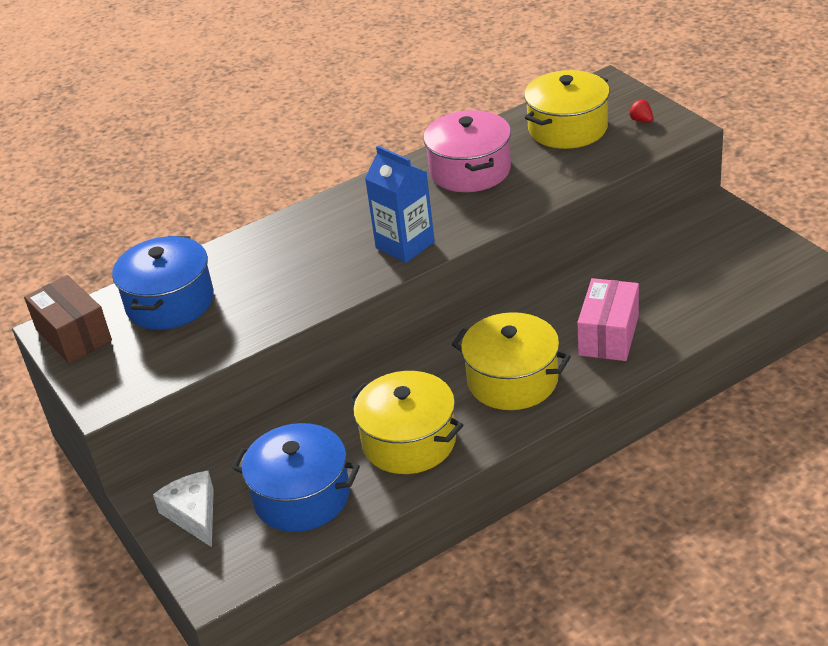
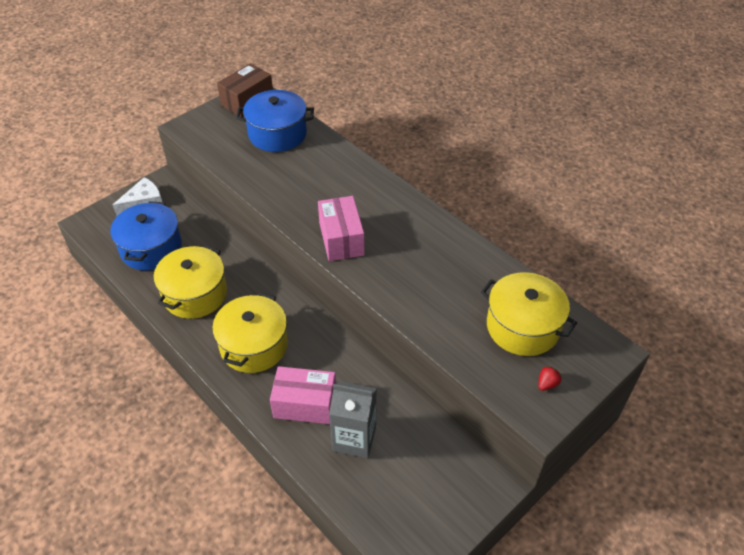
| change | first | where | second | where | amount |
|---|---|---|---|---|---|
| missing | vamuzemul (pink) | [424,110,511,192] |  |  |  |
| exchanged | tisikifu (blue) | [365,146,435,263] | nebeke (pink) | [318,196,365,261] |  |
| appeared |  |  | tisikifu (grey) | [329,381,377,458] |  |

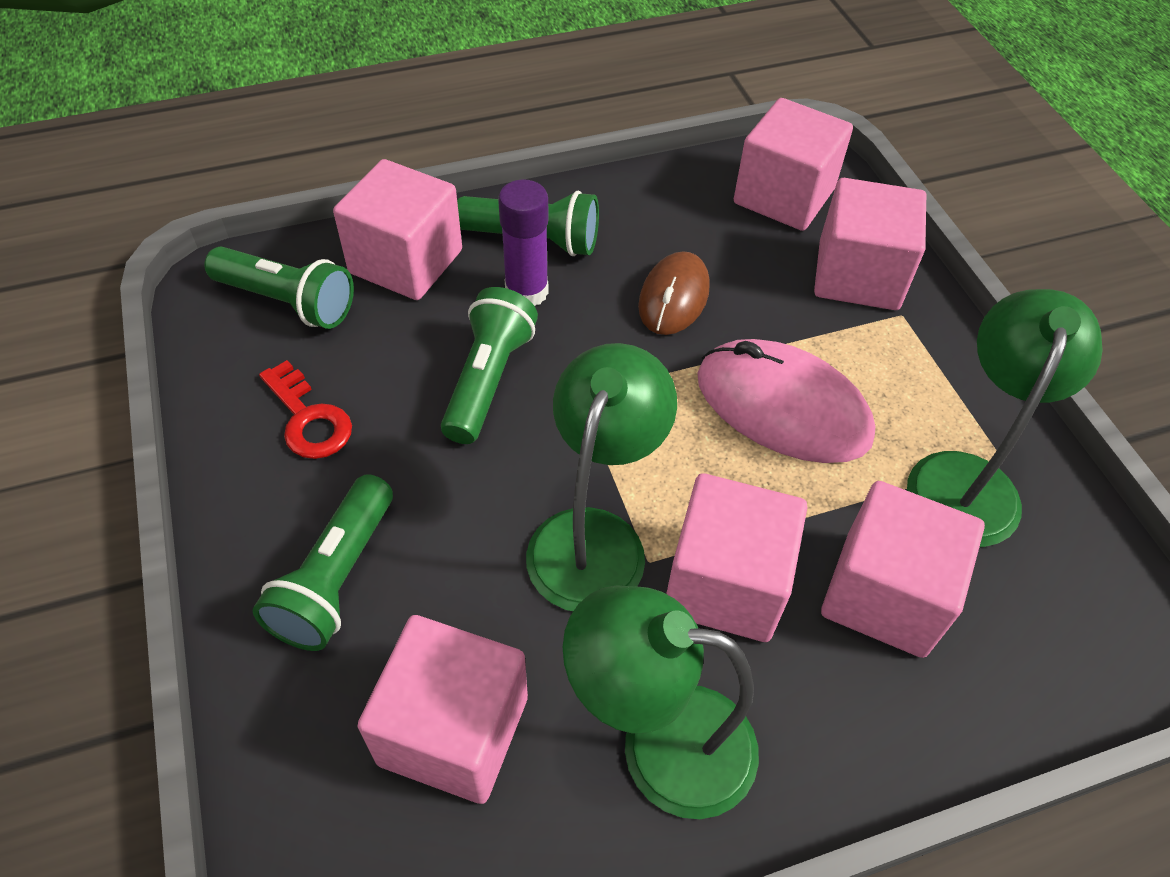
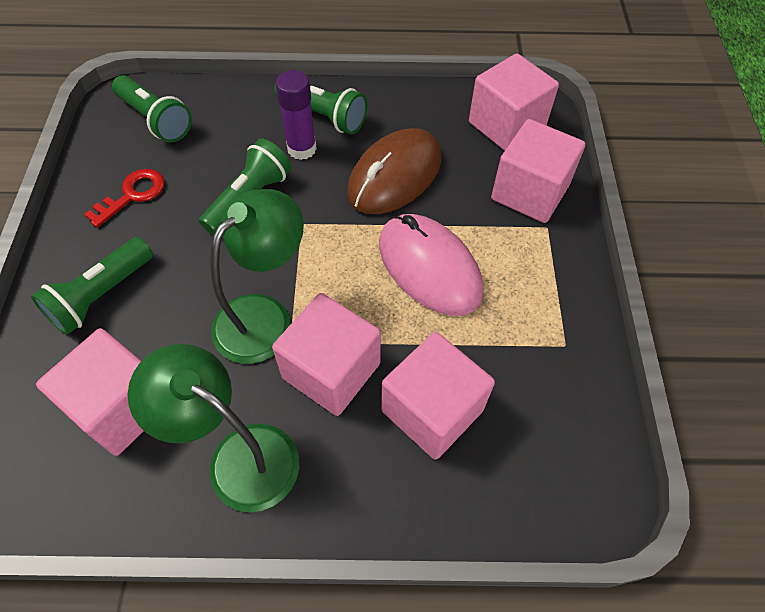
| change | first | where | second | where | amount |
|---|---|---|---|---|---|
| missing | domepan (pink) | [333,159,462,300] |  |  |  |
| size | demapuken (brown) | [638,251,710,335] |  | [347,128,441,214] | x1.58 |
| missing | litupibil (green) | [907,289,1103,547] |  |  |  |
| spun | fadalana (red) | [259,360,352,459] |  | [84,169,165,228] | 120 degrees counterclockwise |

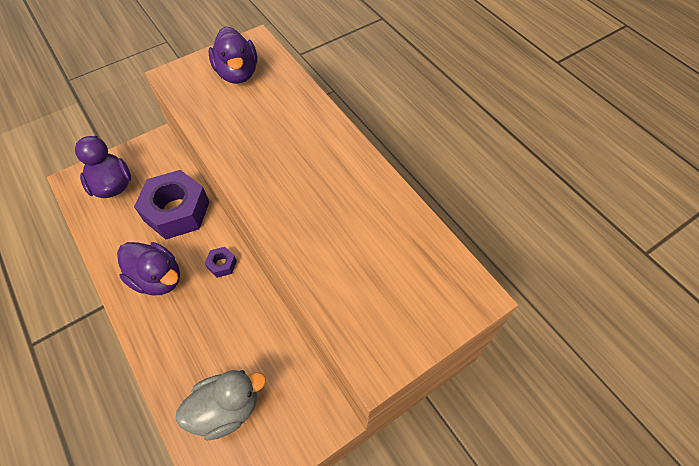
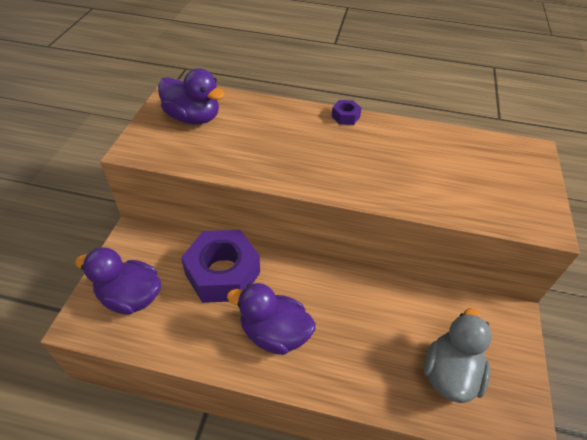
| change | first | where | second | where | amount |
|---|---|---|---|---|---|
| spun | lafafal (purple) | [117,242,180,296] |  | [227,283,316,355] | 150 degrees counterclockwise |
| relocated | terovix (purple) | [205,247,237,278] |  | [331,100,362,125] |  |

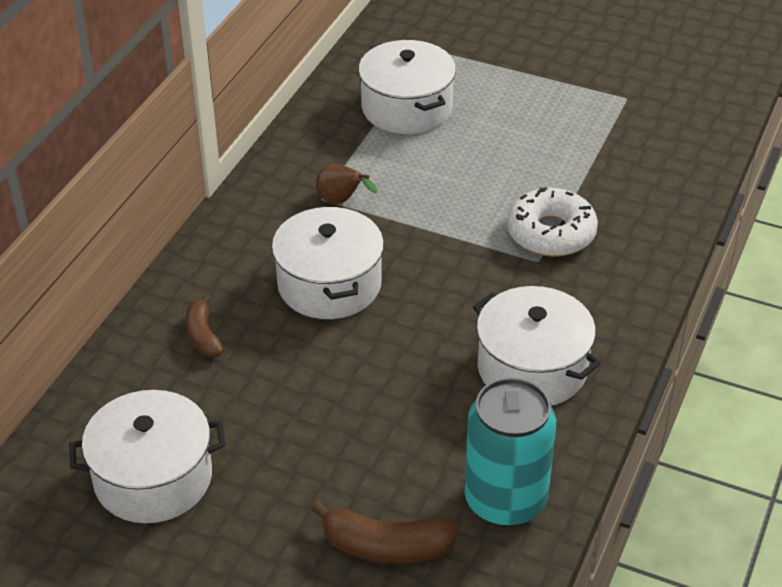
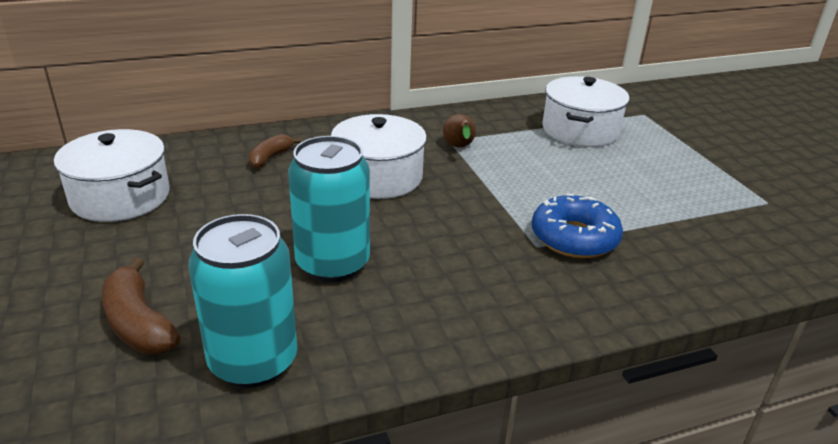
| change | first | where | second | where | amount |
|---|---|---|---|---|---|
| colour | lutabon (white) | [507,187,598,257] | lutabon (blue) | [532,193,623,258] |  |
| missing | vamuzemul (white) | [473,286,601,406] |  |  |  |
| appeared |  |  | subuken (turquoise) | [288,136,370,282] |  |

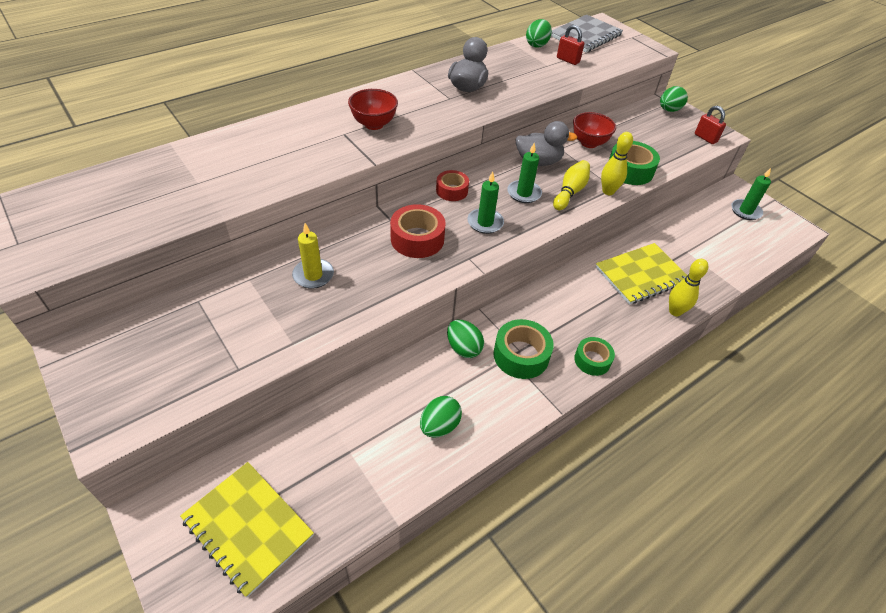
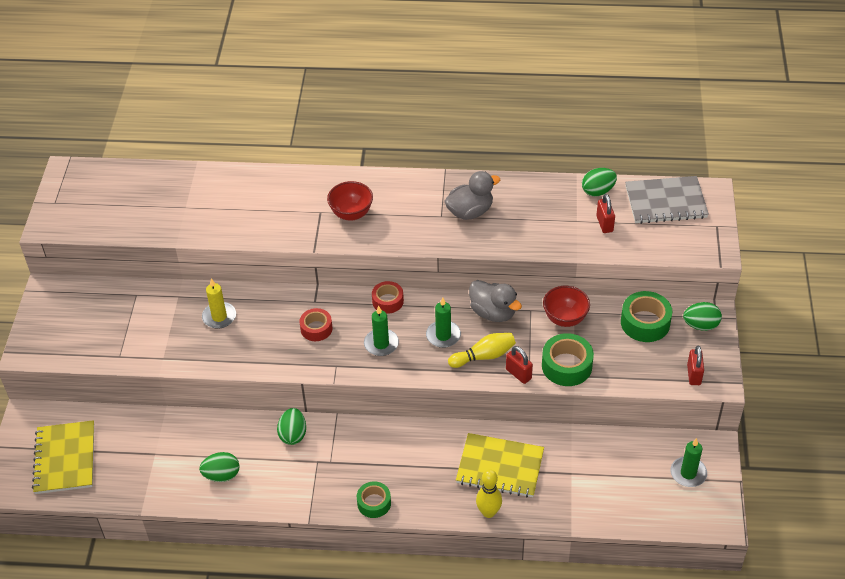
| change | first | where | second | where | amount |
|---|---|---|---|---|---|
| exchanged | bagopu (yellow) | [601,132,633,195] | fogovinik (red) | [506,346,533,384] |  |
| size | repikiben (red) | [390,204,446,258] |  | [300,308,332,341] | x0.65 |
| relocated | repikiben (green) | [494,319,554,379] |  | [621,291,672,342] |  |

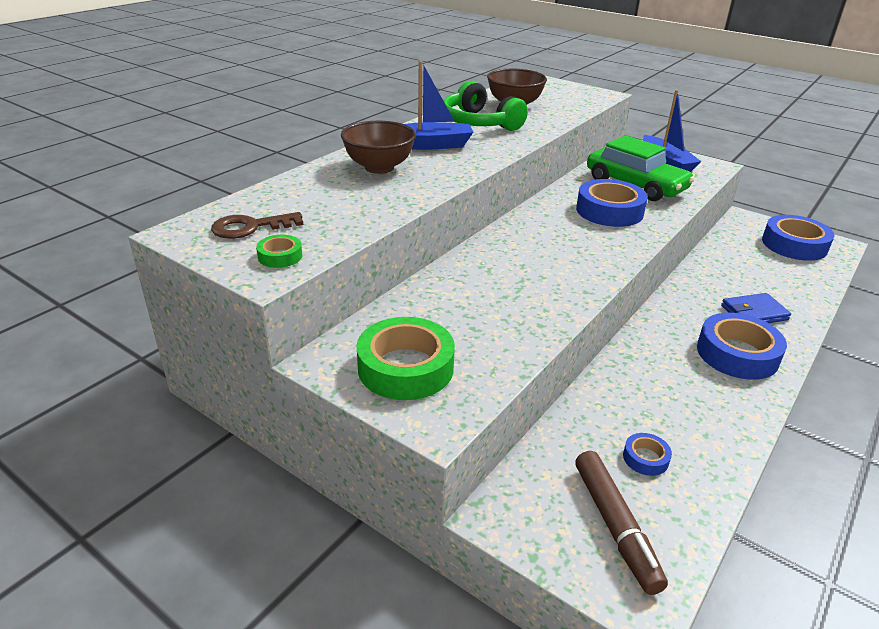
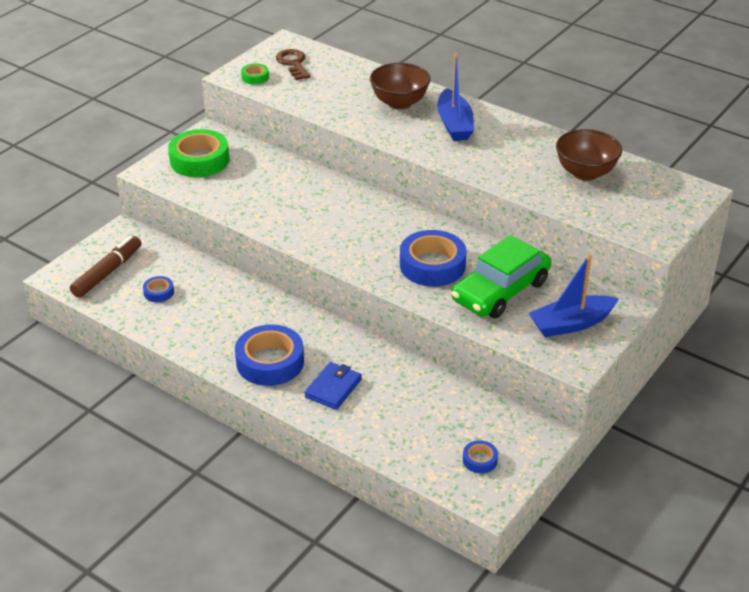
| change | first | where | second | where | amount |
|---|---|---|---|---|---|
| missing | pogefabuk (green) | [444,81,528,131] |  |  |  |
| size | repikiben (blue) | [762,215,835,261] |  | [463,440,498,473] | x0.47 |
| spun | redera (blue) | [721,293,791,323] |  | [304,362,362,410] | 45 degrees clockwise |
| spun | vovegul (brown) | [575,451,668,595] |  | [70,236,141,298] | 135 degrees clockwise |

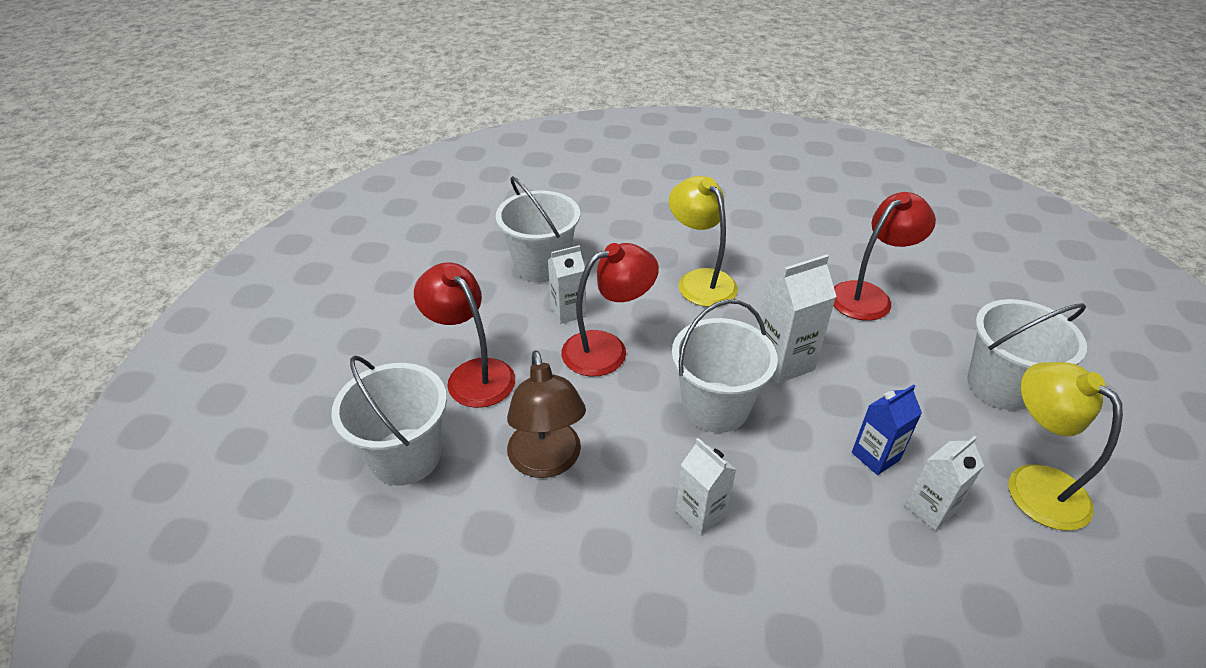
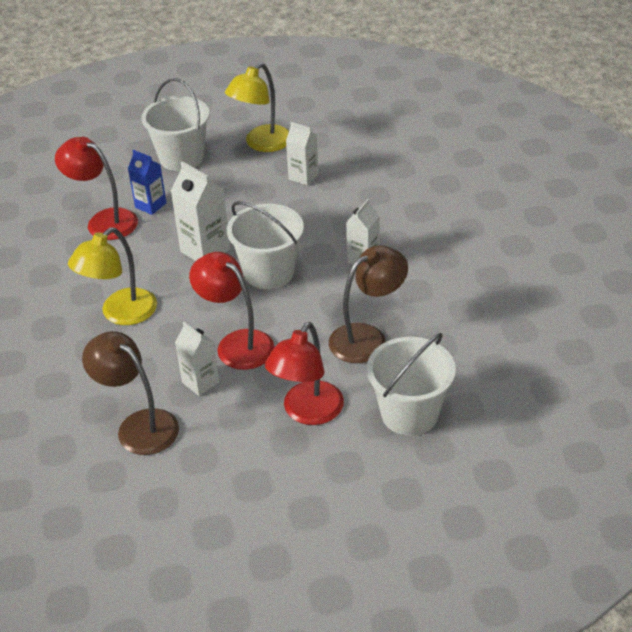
| change | first | where | second | where | amount |
|---|---|---|---|---|---|
| exchanged | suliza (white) | [496,176,580,282] | litupibil (brown) | [82,331,179,455] |  |
| relocated | tisikifu (blue) | [852,384,922,475] |  | [128,150,166,215] |  |

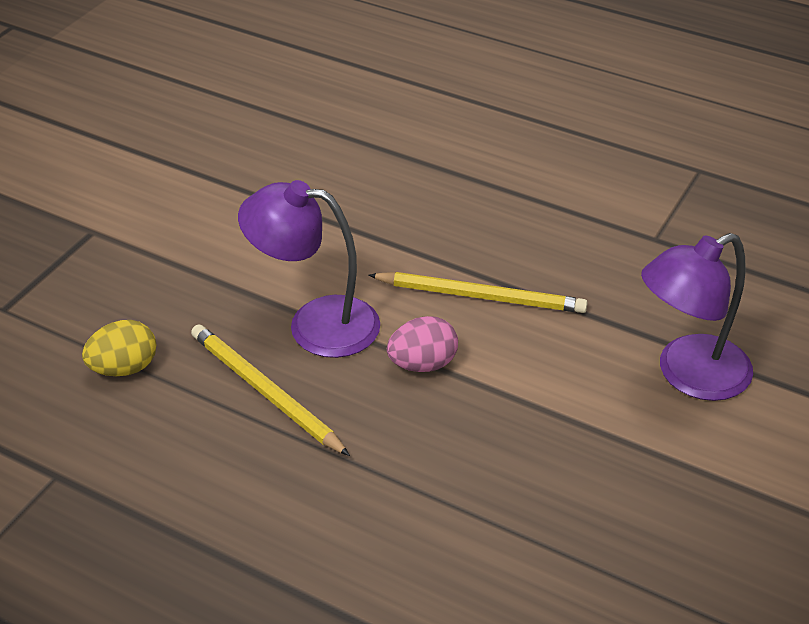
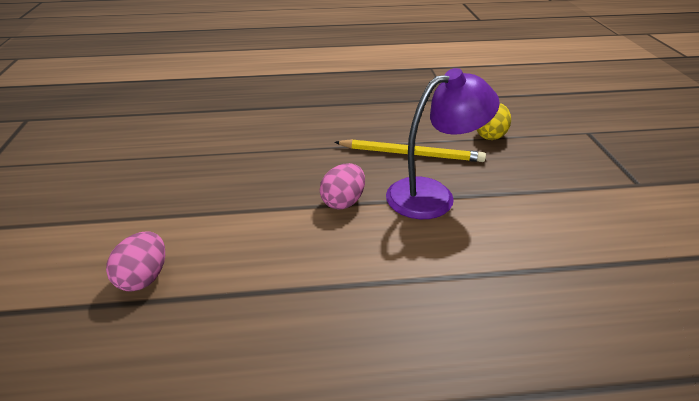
| change | first | where | second | where | amount |
|---|---|---|---|---|---|
| exchanged | litupibil (purple) | [641,233,753,401] | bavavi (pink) | [106,231,165,292] |  |
| missing | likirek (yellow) | [368,272,588,313] |  |  |  |

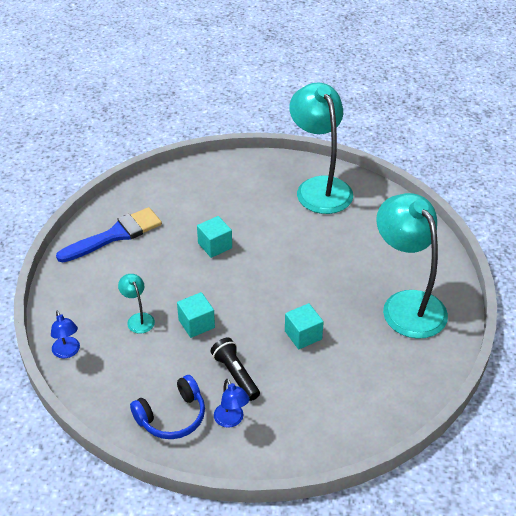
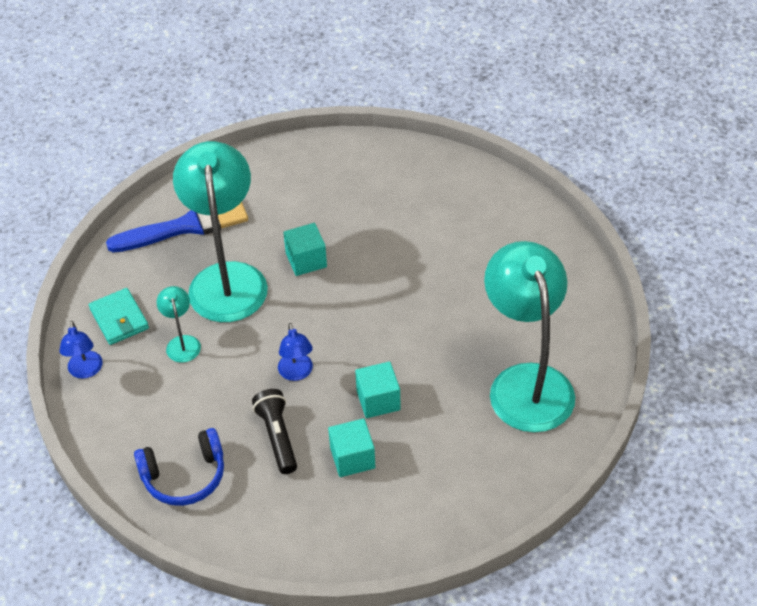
| change | first | where | second | where | amount |
|---|---|---|---|---|---|
| relocated | litupibil (turquoise) | [289,83,353,214] |  | [173,141,268,322] |  |
| relocated | domepan (turquoise) | [177,292,215,338] |  | [328,418,375,477] |  |
| relocated | litupibil (blue) | [214,379,250,428] |  | [278,323,313,381] |  |
| appeared |  |  | redera (turquoise) | [89,288,149,345] |  |

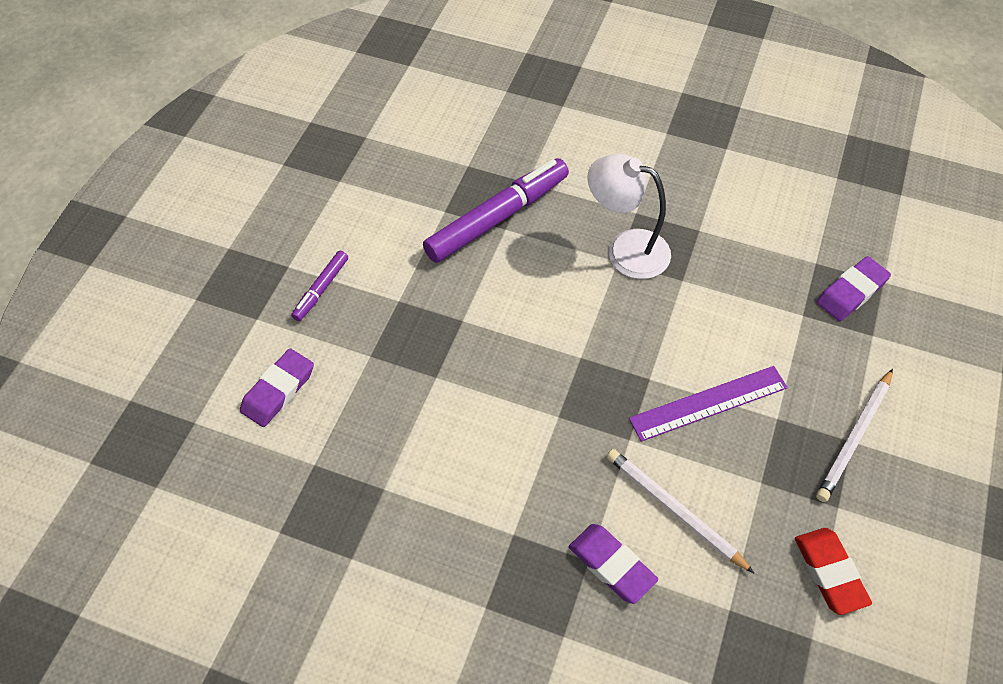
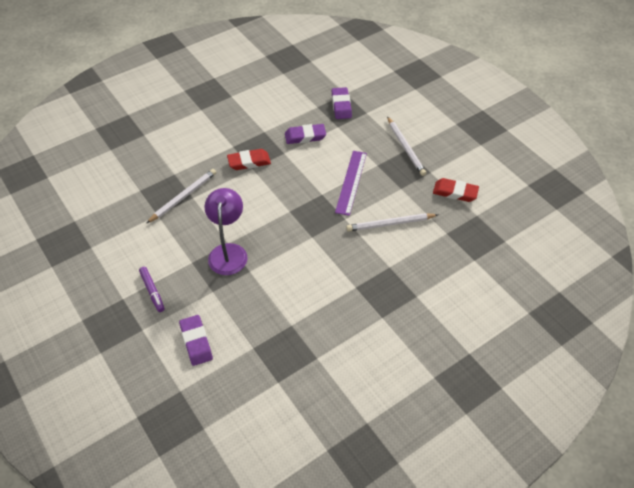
| change | first | where | second | where | amount |
|---|---|---|---|---|---|
| exchanged | litupibil (white) | [587,154,671,279] | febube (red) | [227,149,271,170] |  |
| exchanged | vovegul (purple) | [423,158,569,263] | likirek (white) | [146,169,216,224] |  |
| relocated | febube (purple) | [569,524,658,604] |  | [285,124,326,144] |  |
| appeared |  |  | litupibil (purple) | [204,188,247,275] |  |

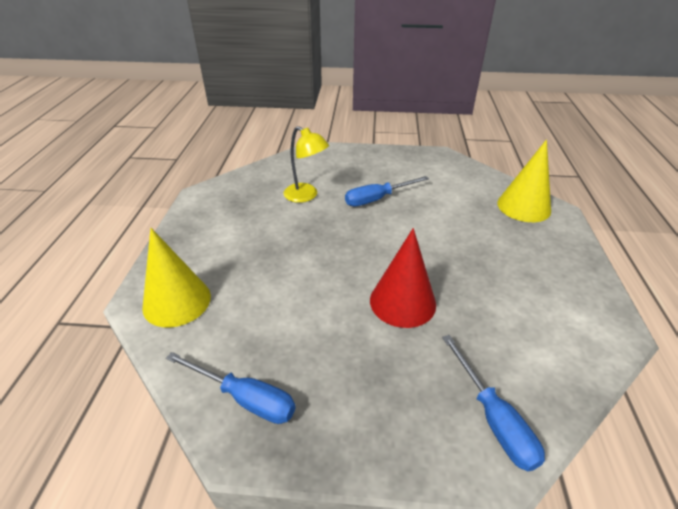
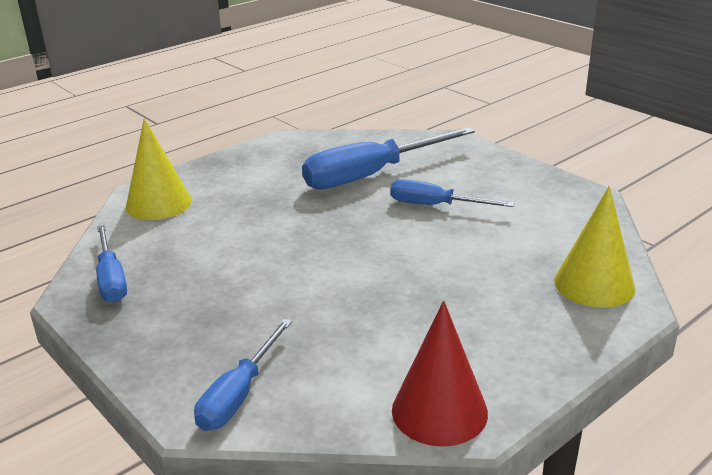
| change | first | where | second | where | amount |
|---|---|---|---|---|---|
| exchanged | litupibil (yellow) | [283,126,329,203] | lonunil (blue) | [302,127,475,189] |  |
| relocated | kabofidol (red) | [370,228,436,328] |  | [392,301,488,447] |  |

